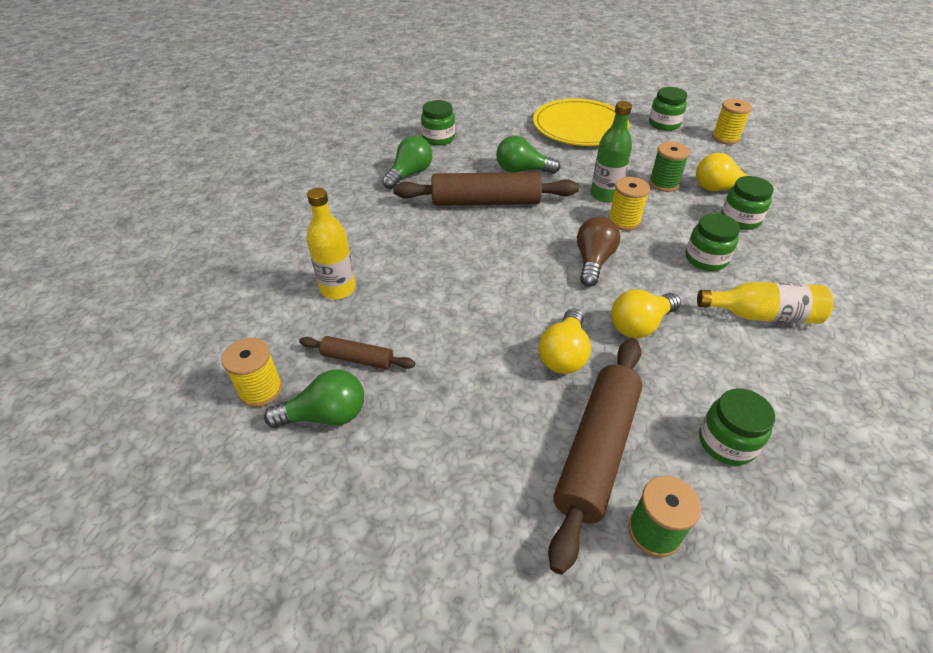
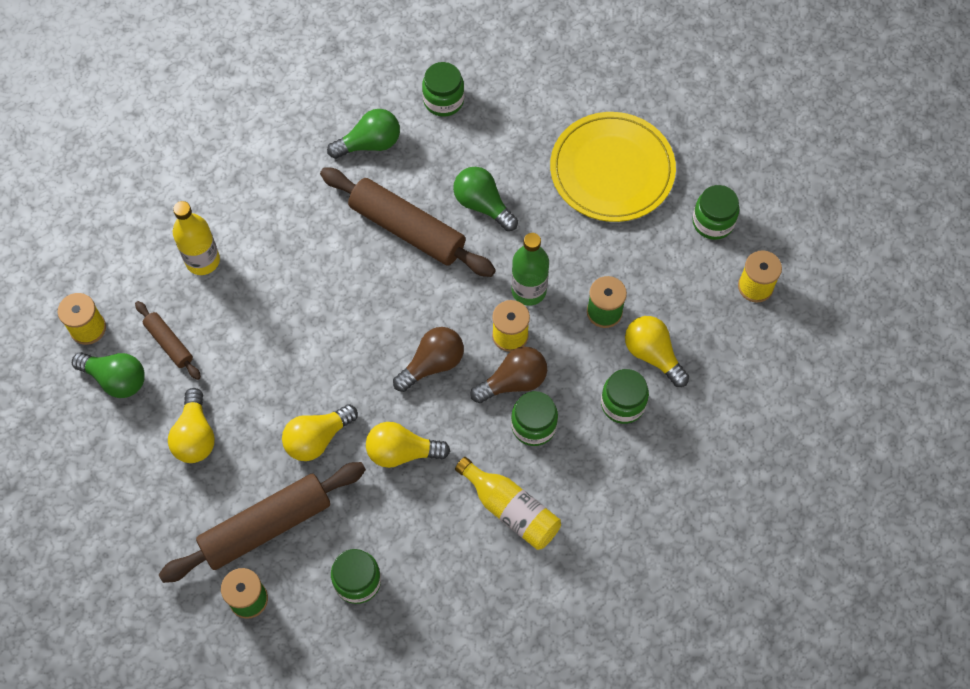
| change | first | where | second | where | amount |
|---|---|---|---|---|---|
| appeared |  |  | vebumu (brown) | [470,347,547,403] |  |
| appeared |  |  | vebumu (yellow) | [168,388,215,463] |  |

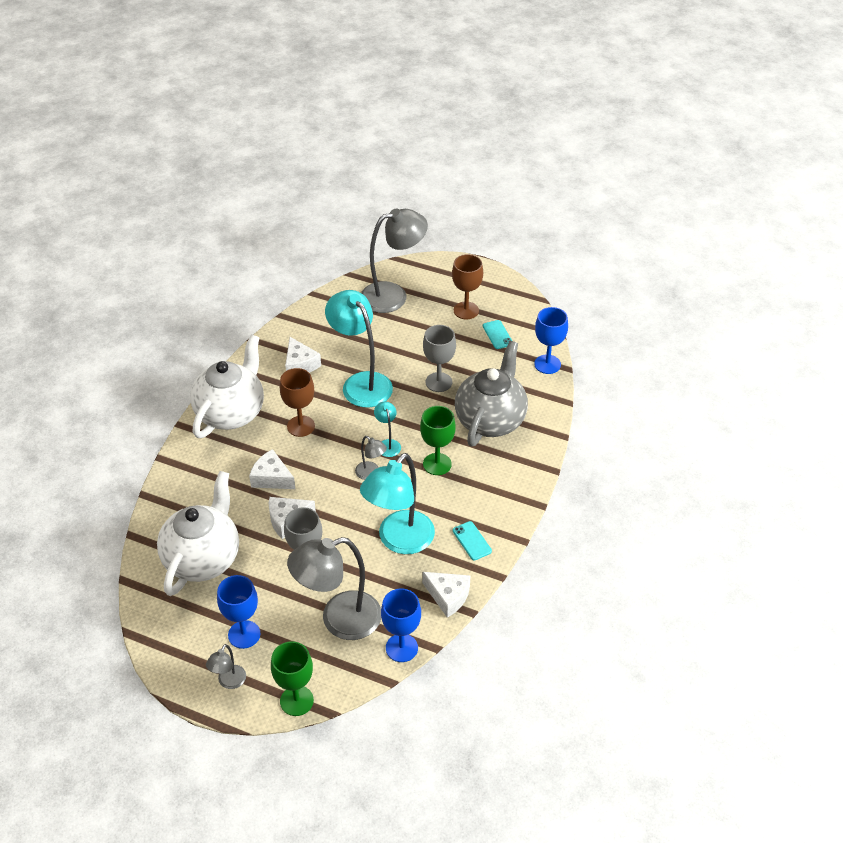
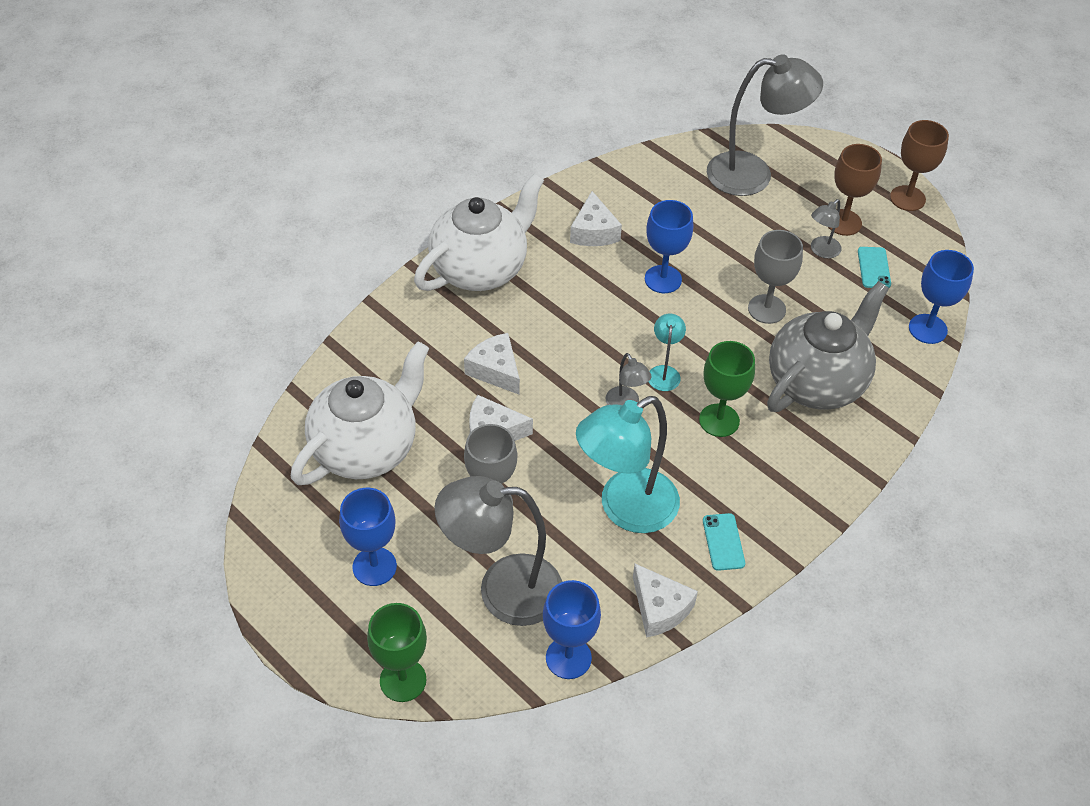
| change | first | where | second | where | amount |
|---|---|---|---|---|---|
| exchanged | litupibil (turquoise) | [325,290,393,407] | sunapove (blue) | [645,200,693,293] |  |
| relocated | sunapove (brown) | [280,368,315,437] |  | [890,120,949,211] |  |
| relocated | litupibil (grey) | [206,644,246,689] |  | [811,199,842,258] |  |

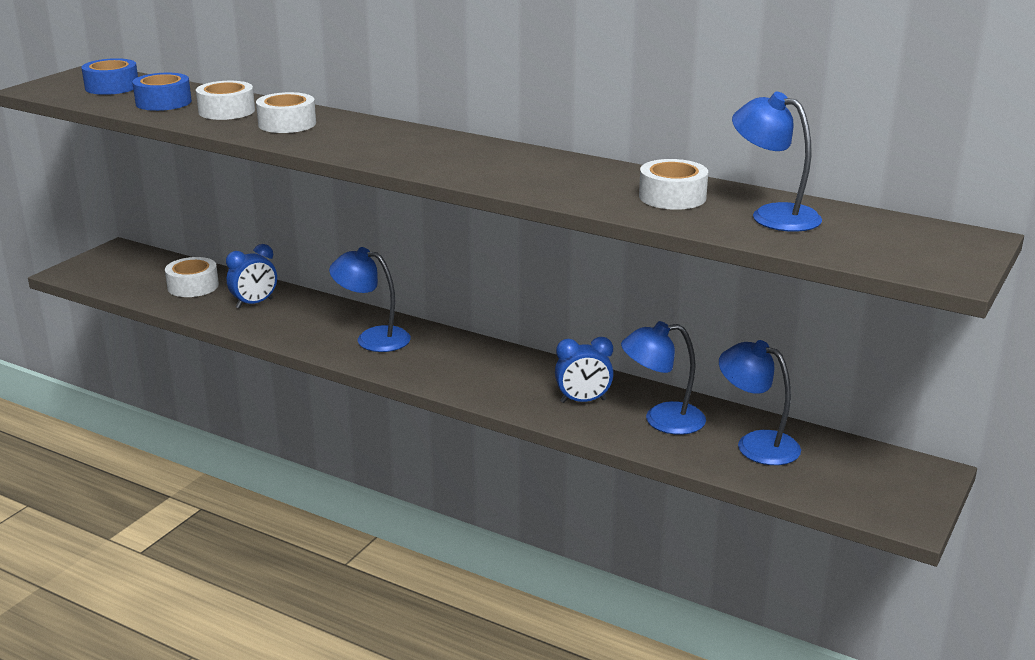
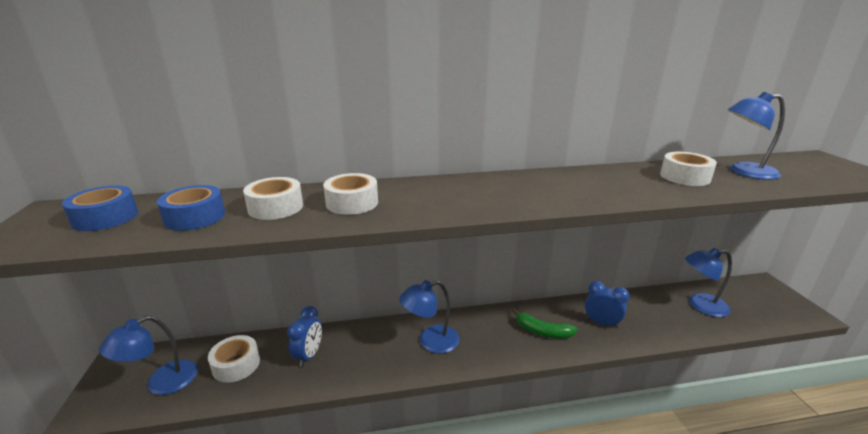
| change | first | where | second | where | amount |
|---|---|---|---|---|---|
| relocated | litupibil (blue) | [621,321,706,435] |  | [99,316,198,395] |  |
| spun | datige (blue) | [555,337,614,403] |  | [585,281,630,328] | 105 degrees counterclockwise |
| appeared |  |  | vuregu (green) | [512,309,578,338] |  |

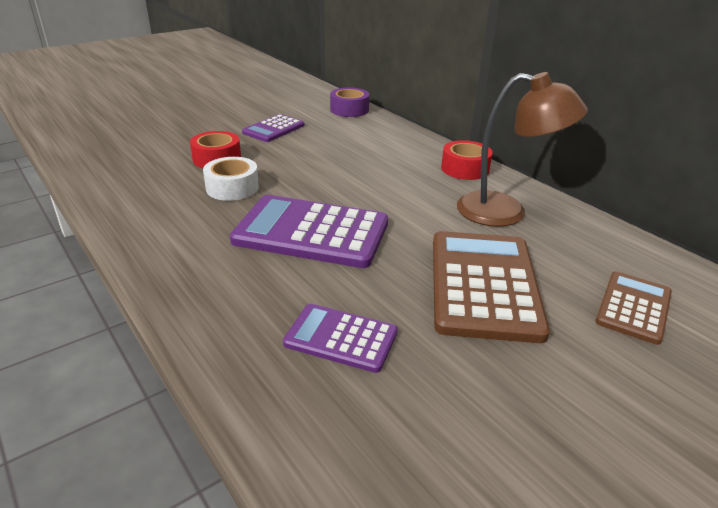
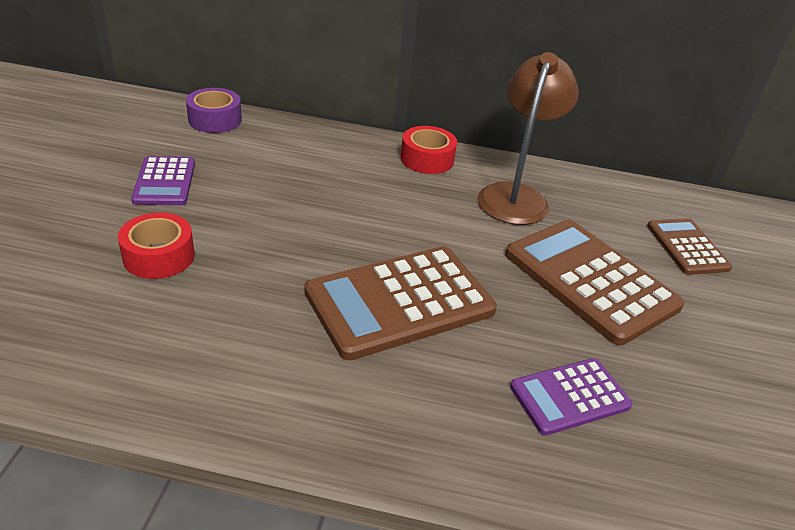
| change | first | where | second | where | amount |
|---|---|---|---|---|---|
| spun | litupibil (brown) | [457,72,588,227] |  | [478,52,579,225] | 45 degrees counterclockwise |
| missing | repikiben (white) | [203,157,259,201] |  |  |  |
| colour | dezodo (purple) | [230,195,388,268] | dezodo (brown) | [304,246,497,361] |  |

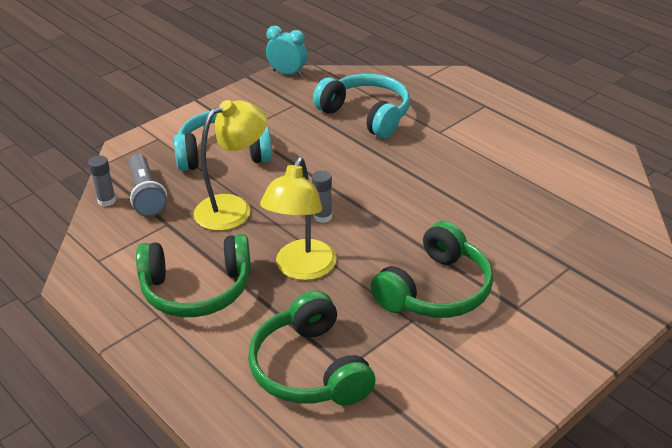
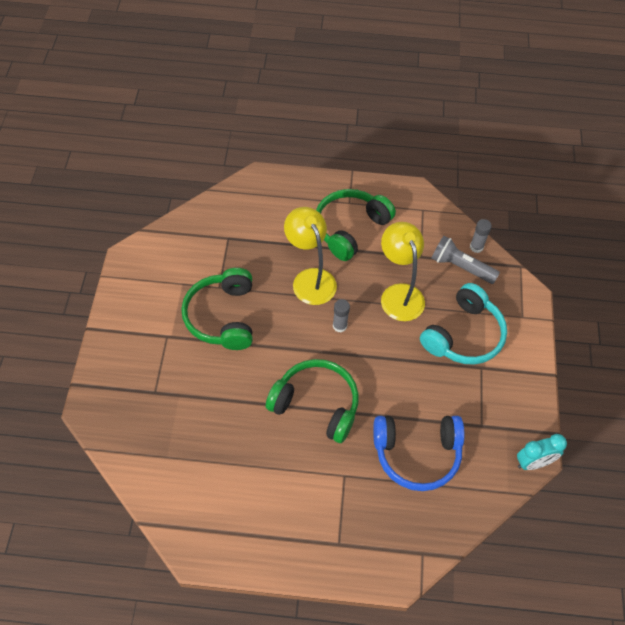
| change | first | where | second | where | amount |
|---|---|---|---|---|---|
| colour | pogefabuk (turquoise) | [313,74,410,138] | pogefabuk (blue) | [373,416,465,491] |  |
| spun | litupibil (yellow) | [194,100,267,231] |  | [381,222,425,321] | 150 degrees clockwise |
| relocated | pogefabuk (green) | [248,291,375,405] |  | [266,359,359,443] |  |

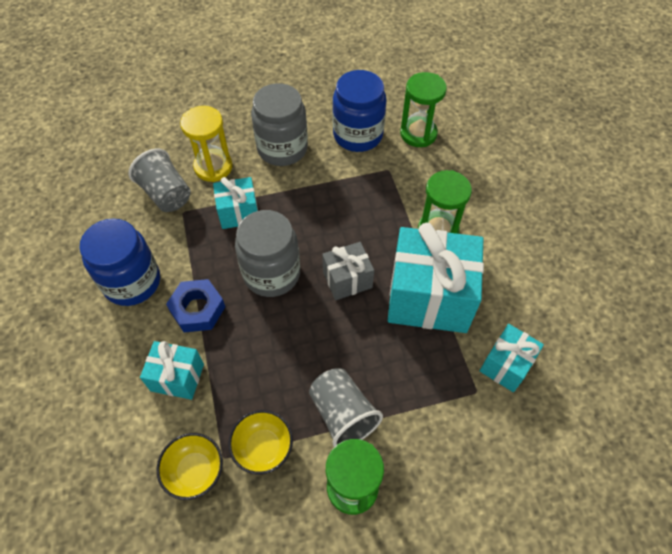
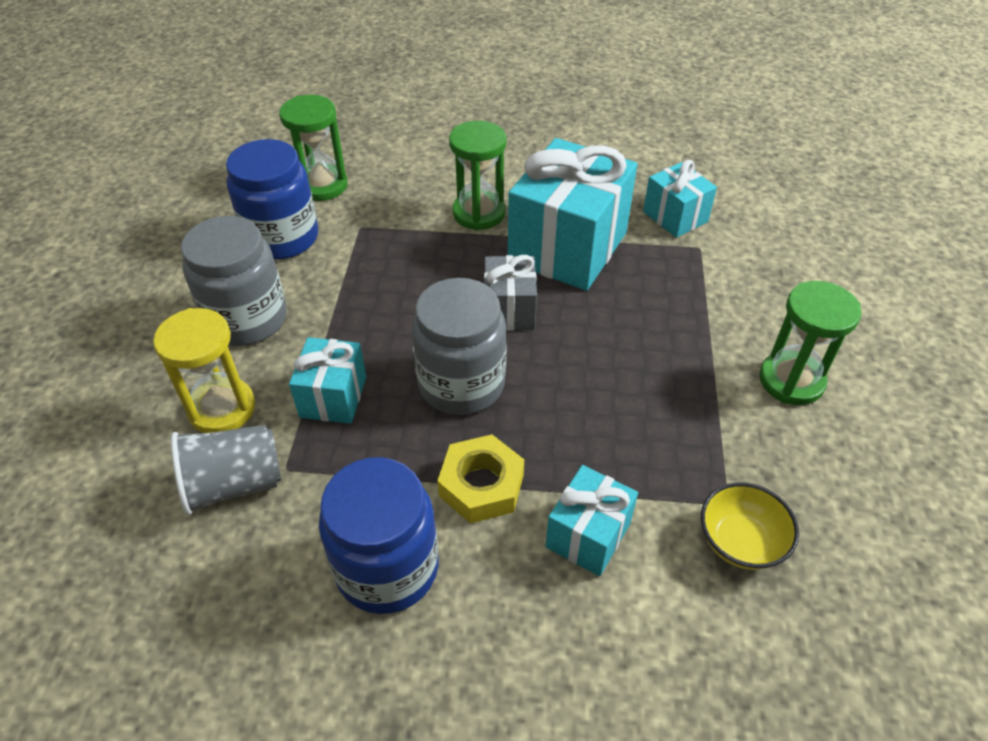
| change | first | where | second | where | amount |
|---|---|---|---|---|---|
| colour | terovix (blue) | [166,279,225,332] | terovix (yellow) | [437,434,524,523] |  |
| missing | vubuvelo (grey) | [309,368,383,447] |  |  |  |
| missing | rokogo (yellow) | [228,410,293,475] |  |  |  |

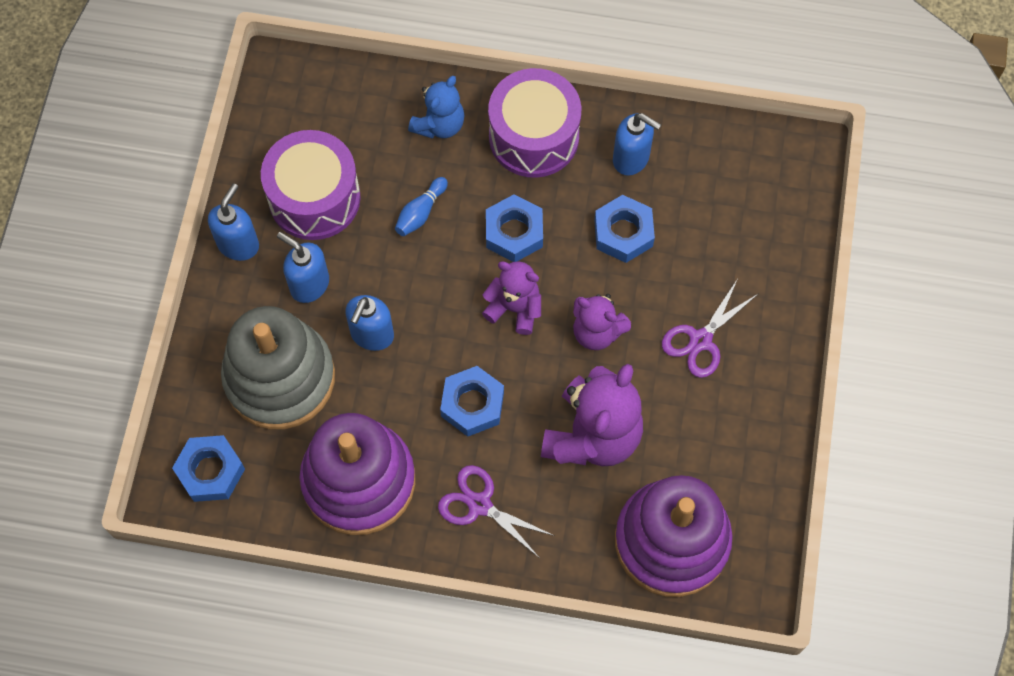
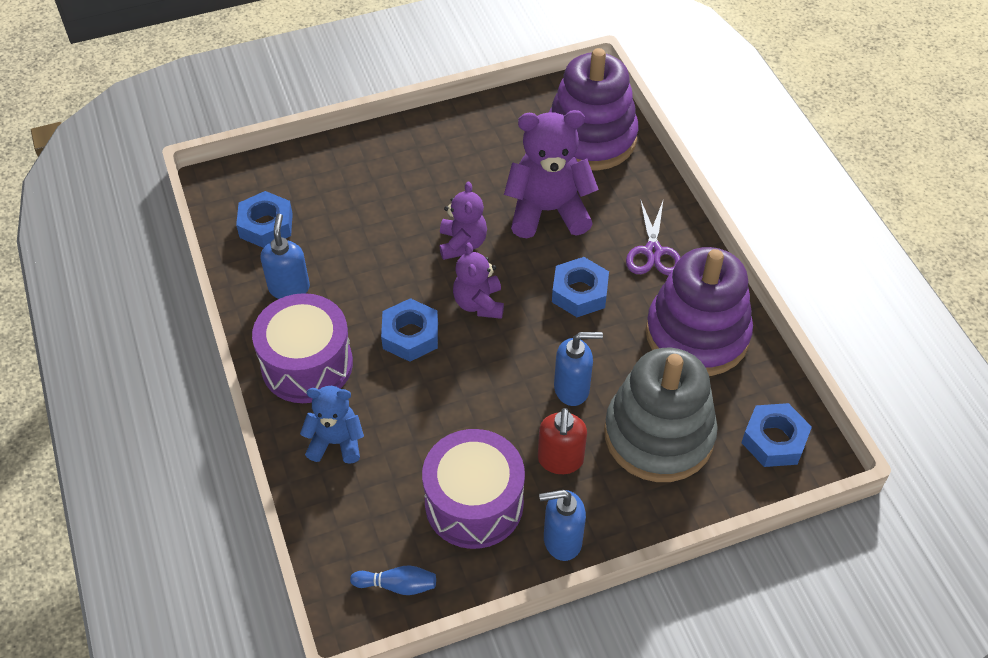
| change | first | where | second | where | amount |
|---|---|---|---|---|---|
| relocated | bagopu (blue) | [395,177,448,236] |  | [350,565,436,595] |  |
| relocated | terovix (blue) | [594,195,655,263] |  | [236,191,293,248] |  |
| colour | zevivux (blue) | [277,232,329,303] | zevivux (red) | [538,408,587,474] |  |
| missing | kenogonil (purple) | [662,280,758,378] |  |  |  |

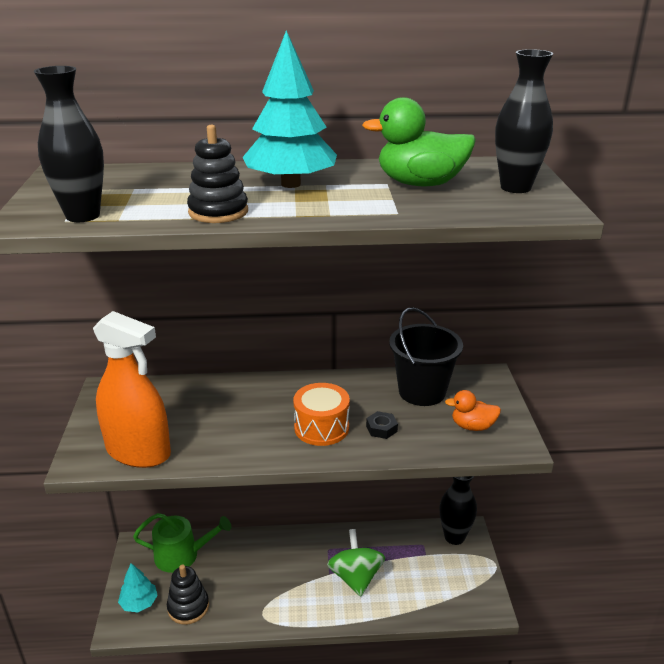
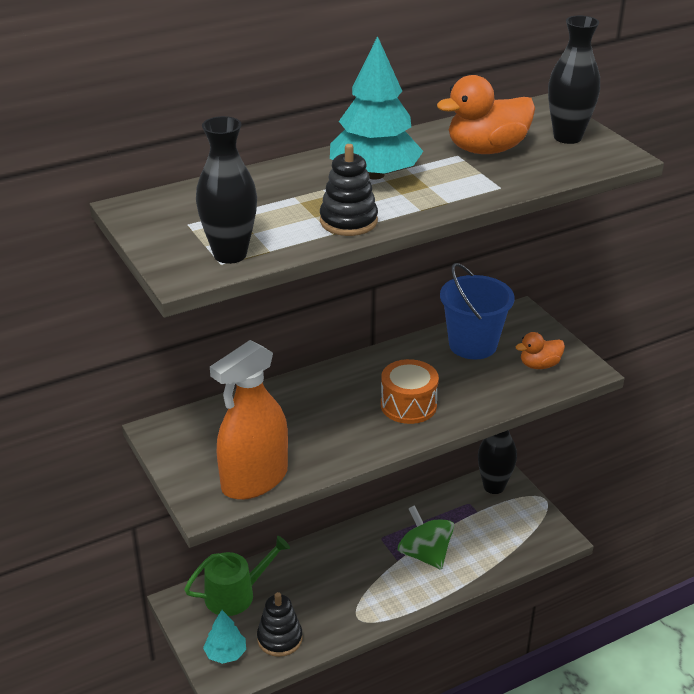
| change | first | where | second | where | amount |
|---|---|---|---|---|---|
| colour | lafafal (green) | [362,97,476,186] | lafafal (orange) | [437,75,535,154] |  |
| colour | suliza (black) | [389,307,463,406] | suliza (blue) | [440,263,514,359] |  |
| spun | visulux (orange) | [93,311,171,468] |  | [210,340,288,500] | 135 degrees clockwise |
| missing | terovix (black) | [366,411,398,439] |  |  |  |

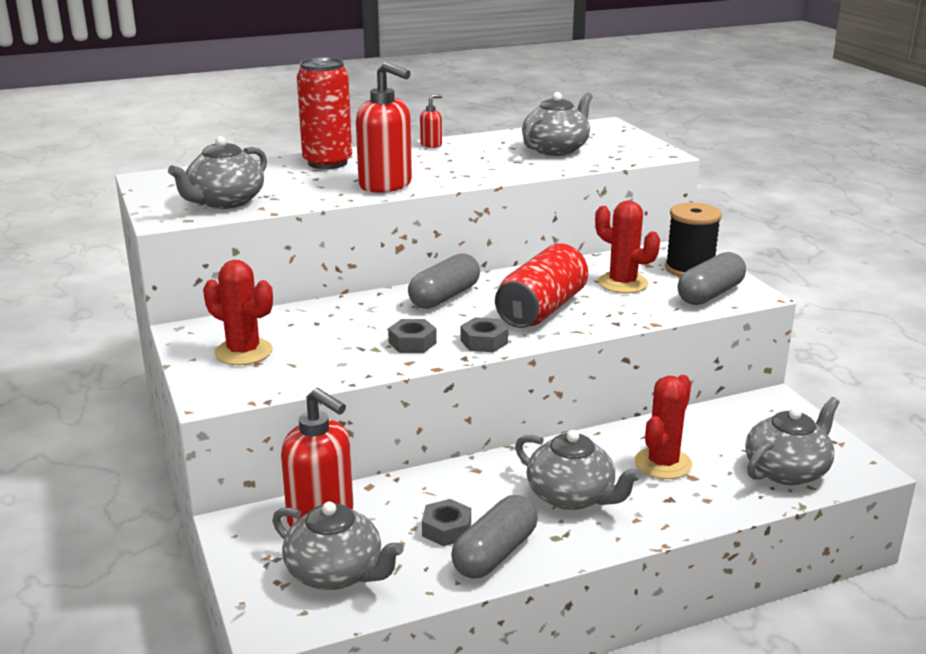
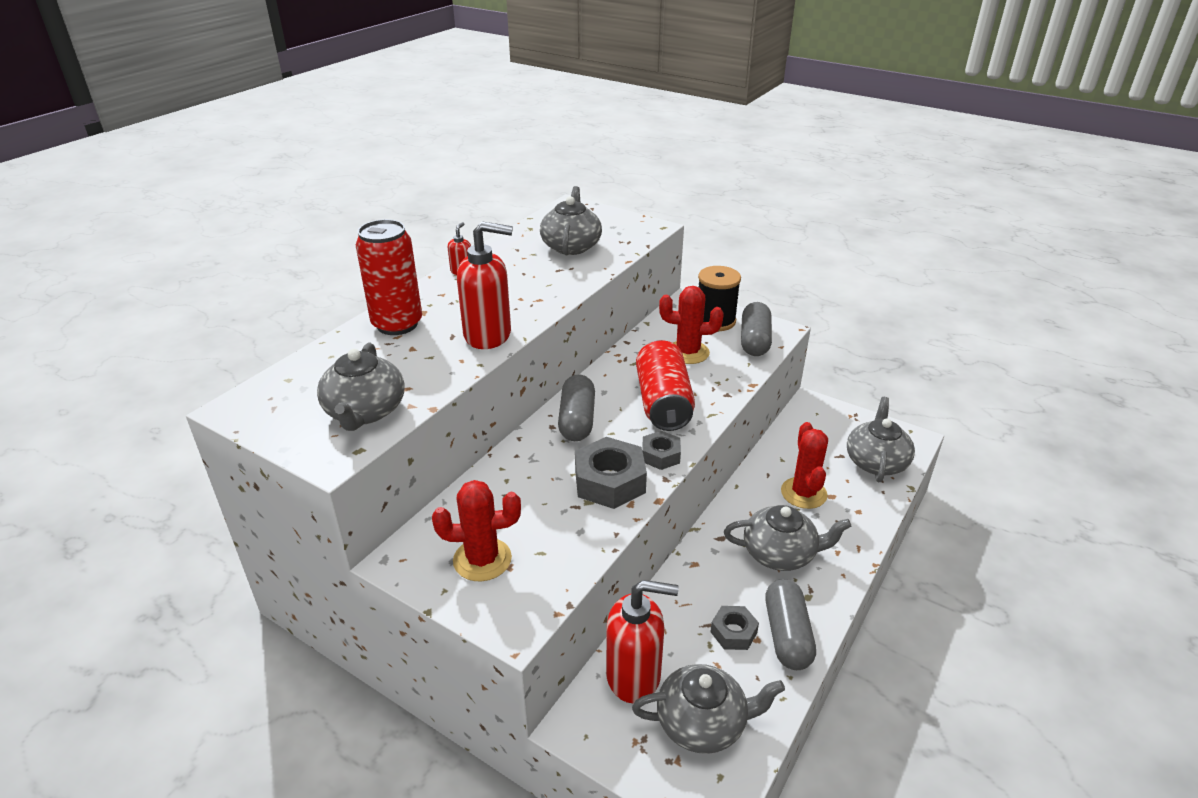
| change | first | where | second | where | amount |
|---|---|---|---|---|---|
| size | terovix (grey) | [388,319,437,353] |  | [575,437,647,509] | x1.73 |

